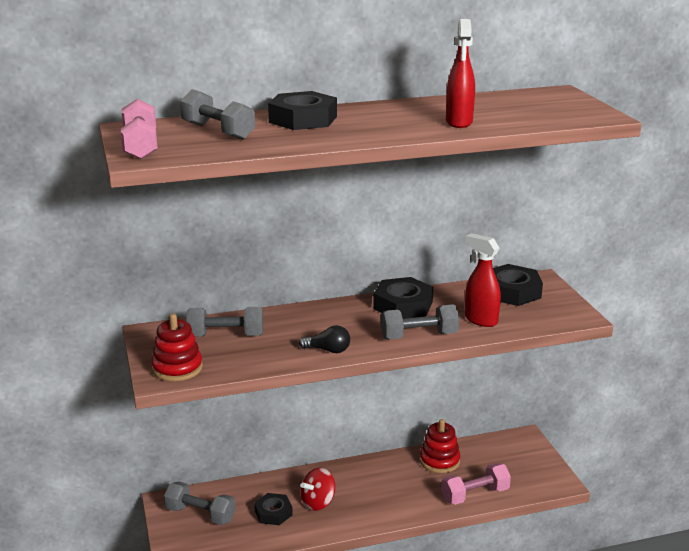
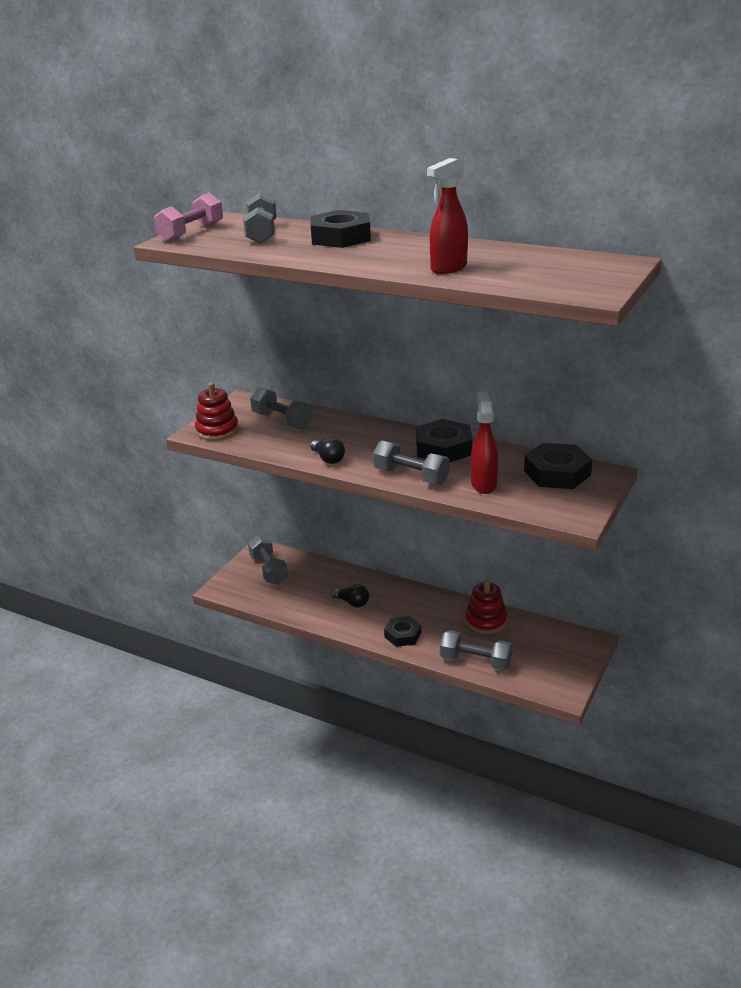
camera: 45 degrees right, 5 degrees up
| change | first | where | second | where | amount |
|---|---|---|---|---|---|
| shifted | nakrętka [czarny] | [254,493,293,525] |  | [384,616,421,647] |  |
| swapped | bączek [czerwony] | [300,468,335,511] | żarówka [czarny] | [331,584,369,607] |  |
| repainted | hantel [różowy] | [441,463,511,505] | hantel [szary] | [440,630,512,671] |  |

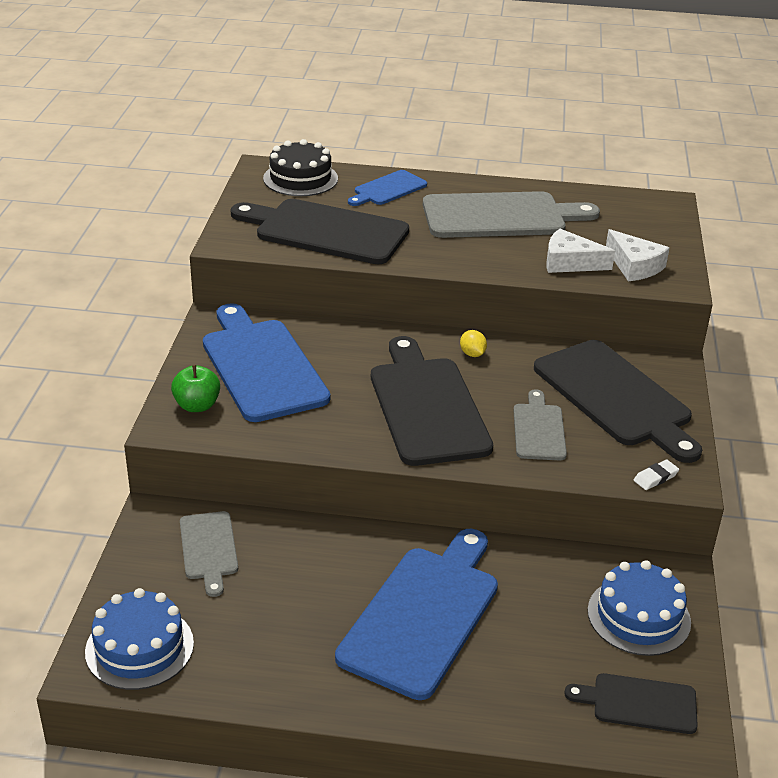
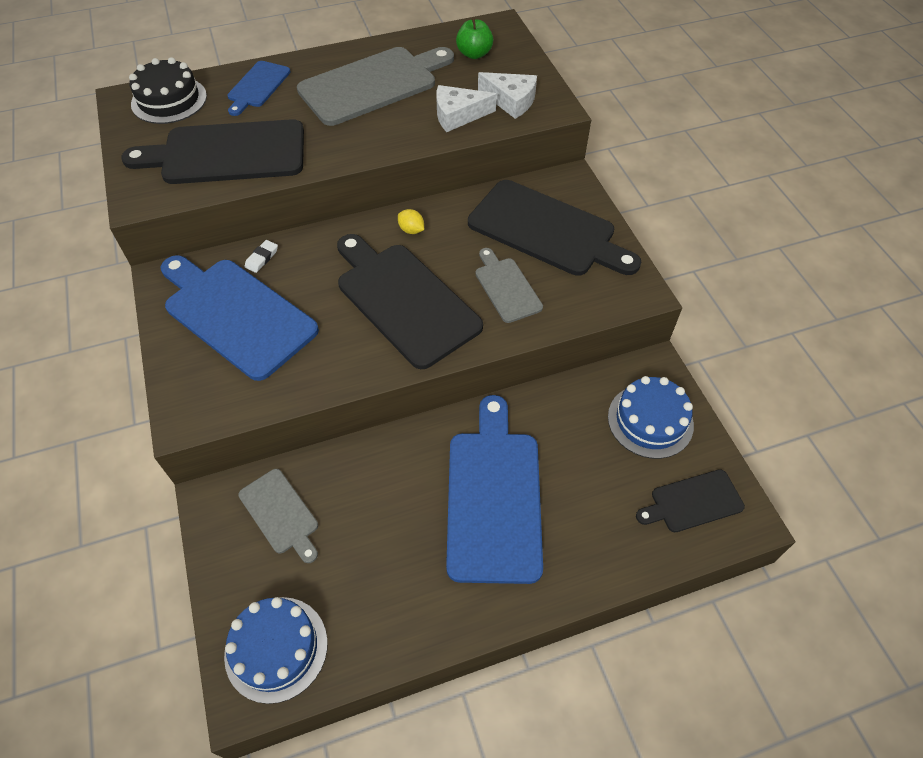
camera: 25 degrees left, 20 degrees up
| change | first | where | second | where | amount |
|---|---|---|---|---|---|
| shifted | jabłko [zielony] | [171,365,220,412] |  | [456,18,493,59] |  |
| shifted | gumka do mazania [biały] | [634,460,679,490] |  | [245,240,278,273] |  |

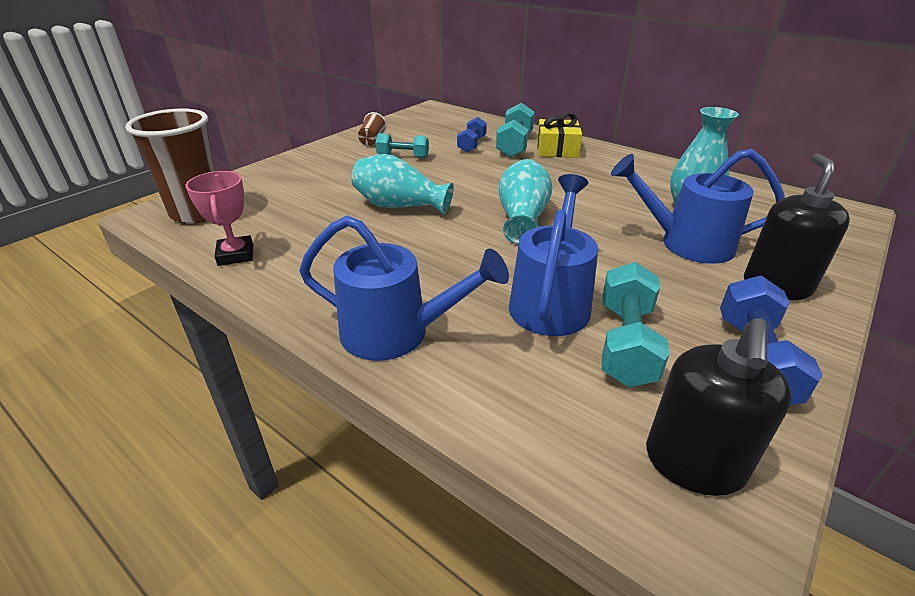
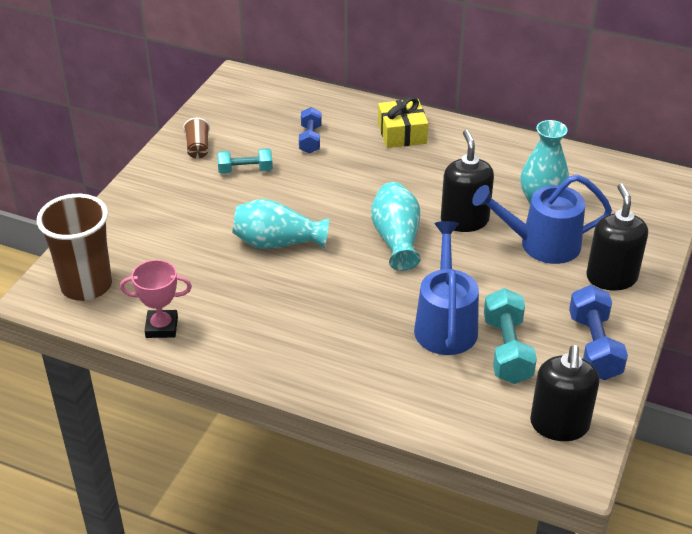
camera: 15 degrees left, 5 degrees up
| change | first | where | second | where | amount |
|---|---|---|---|---|---|
| rotated | puchar [różowy] | [186,171,253,266] |  | [120,260,192,338] | 60 degrees counterclockwise |
| gone | konewka [niebieski] | [299,216,509,361] |  |  |  |
| gone | hantel [turkusowy] | [496,103,535,157] |  |  |  |
| new |  |  | dozownik mydła [czarny] | [441,130,494,232] |  |

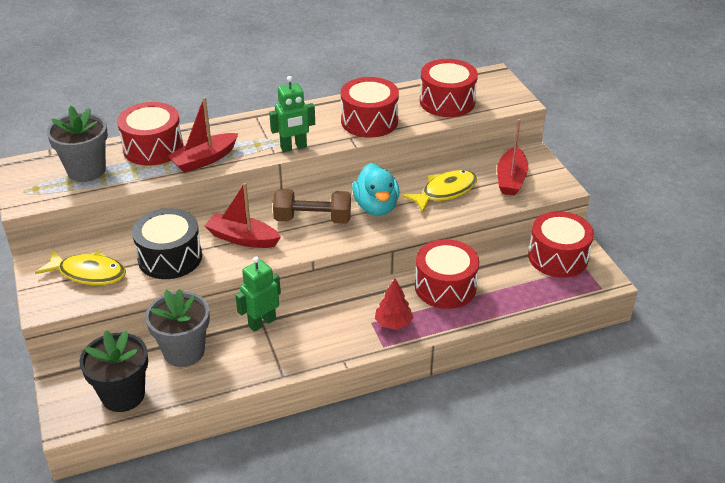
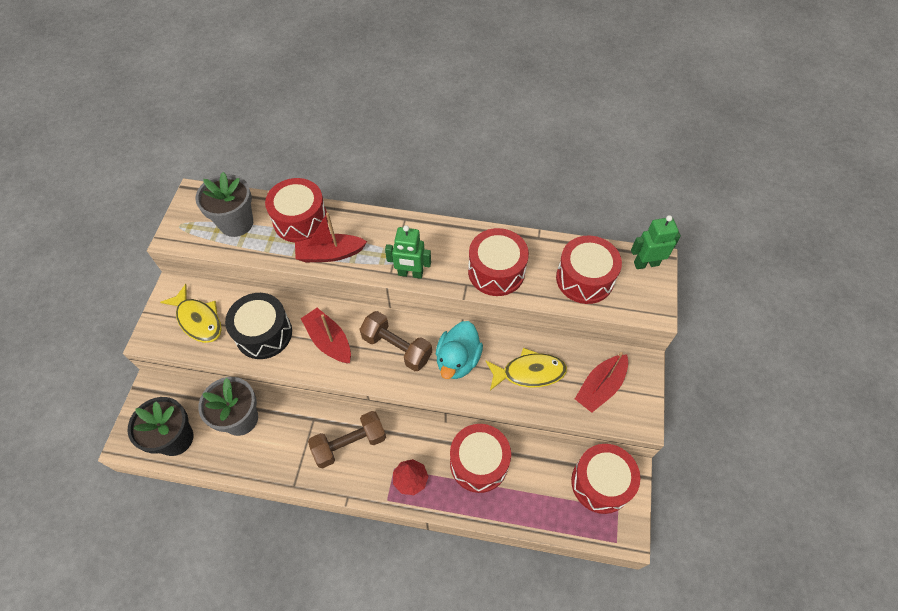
camera: 30 degrees right, 20 degrees up
| change | first | where | second | where | amount |
|---|---|---|---|---|---|
| shifted | robot [zielony] | [235,256,281,332] |  | [631,215,681,269] |  |
| new |  |  | hantel [brązowy] | [308,411,386,468] |  |

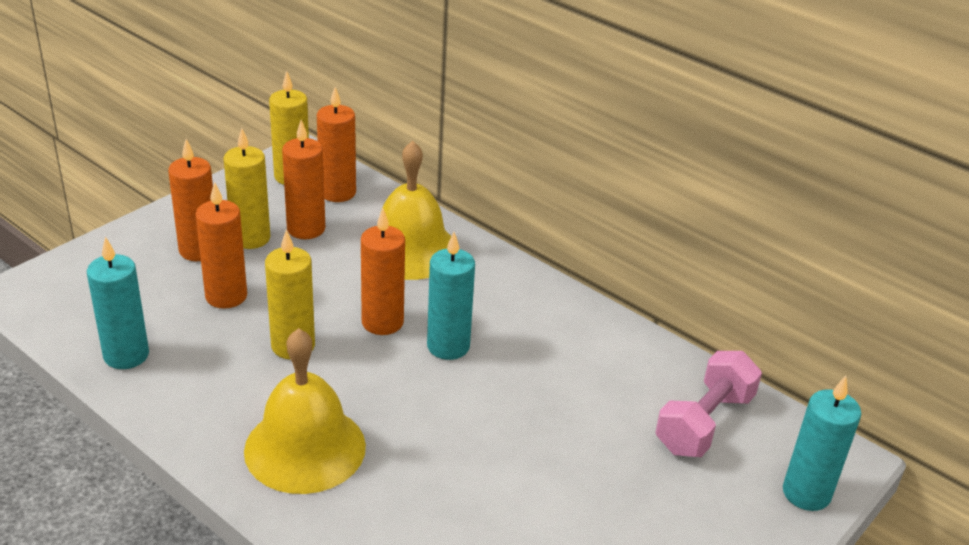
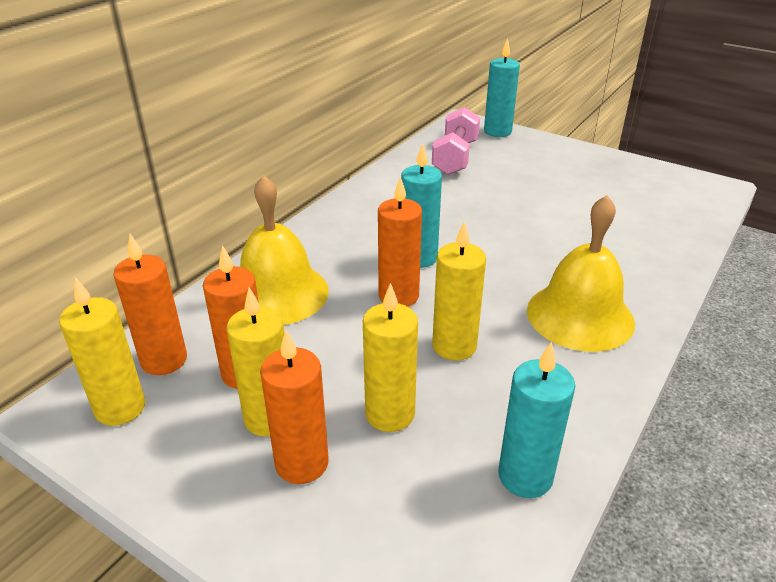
camera: 95 degrees left, 0 degrees up
| change | first | where | second | where | amount |
|---|---|---|---|---|---|
| repainted | świeca [pomarańczowy] | [196,182,247,309] | świeca [żółty] | [363,283,418,432] |  |
| rotated | hantel [różowy] | [656,351,762,457] |  | [432,107,480,175] | 75 degrees clockwise |

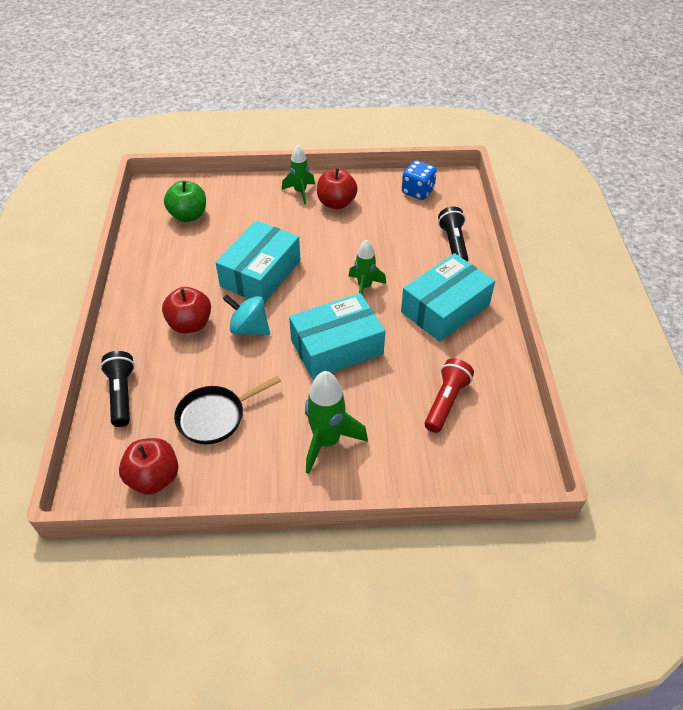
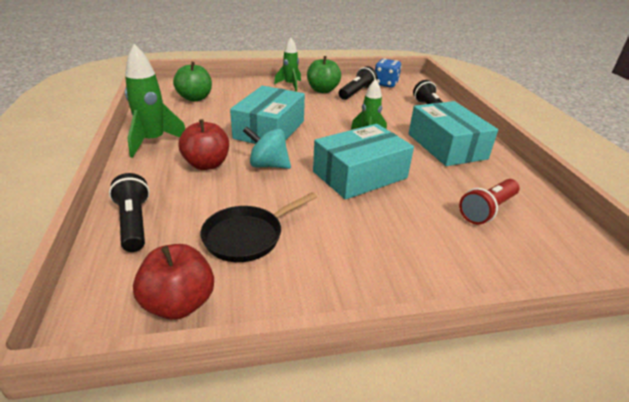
camera: 10 degrees left, 15 degrees down
| change | first | where | second | where | amount |
|---|---|---|---|---|---|
| shifted | rakieta [zielony] | [305,371,368,474] |  | [125,44,185,158] |  |
| repainted | jabłko [czerwony] | [317,168,358,209] | jabłko [zielony] | [307,56,341,93] |  |
| rotated | pudełko [turkusowy] | [401,253,495,342] |  | [408,101,498,166] | 60 degrees counterclockwise |
| rotated | latarka [czerwony] | [425,358,474,433] |  | [459,179,520,224] | 150 degrees counterclockwise |
| new |  |  | latarka [czarny] | [339,66,377,100] |  |

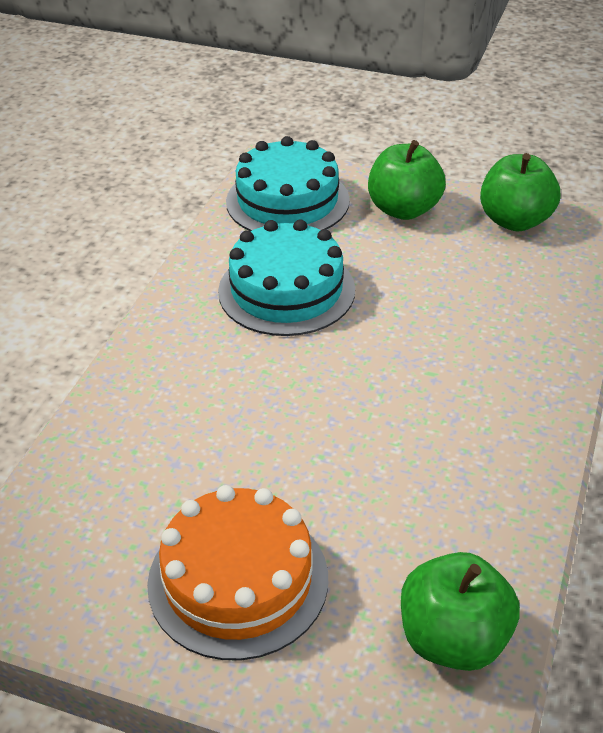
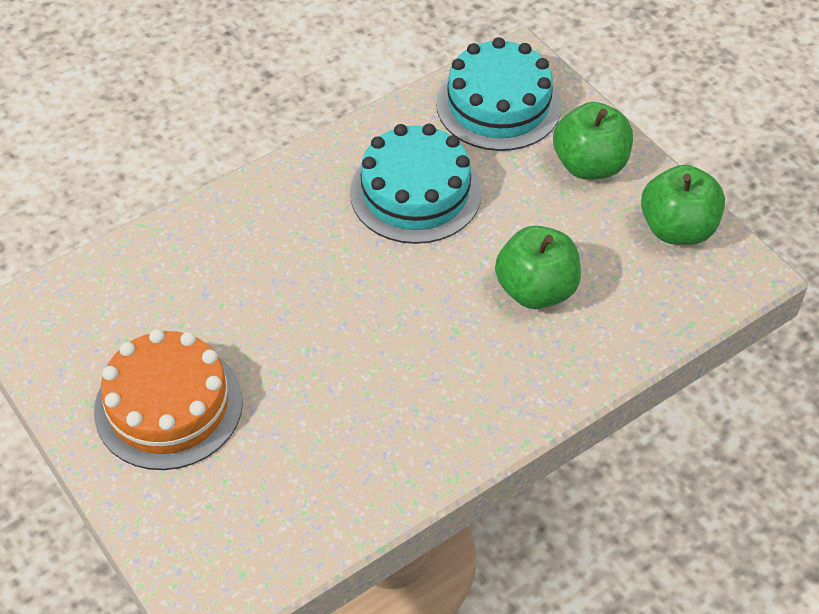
camera: 35 degrees right, 10 degrees up
| change | first | where | second | where | amount |
|---|---|---|---|---|---|
| shifted | jabłko [zielony] | [401,552,520,671] |  | [495,226,581,309] |  |

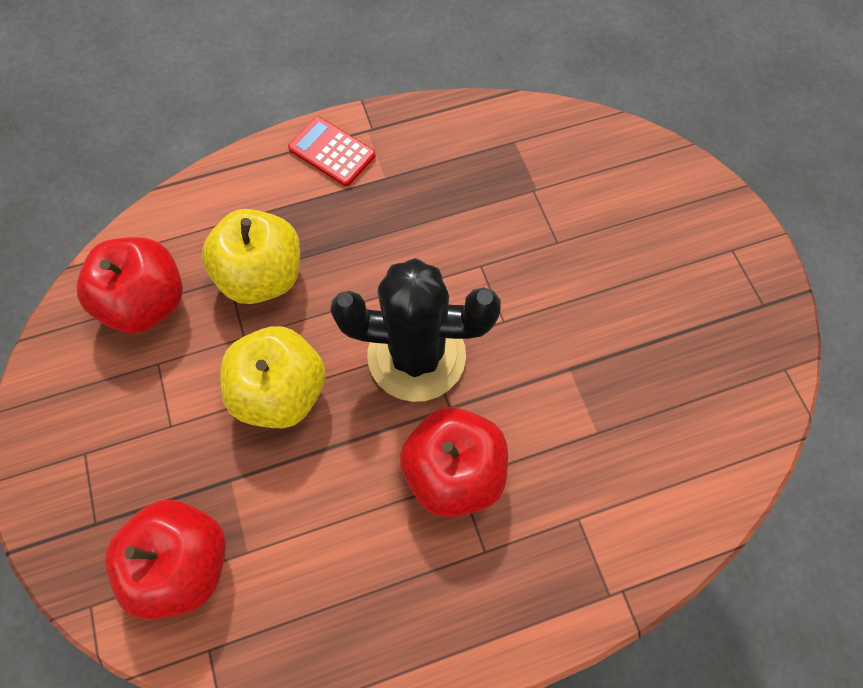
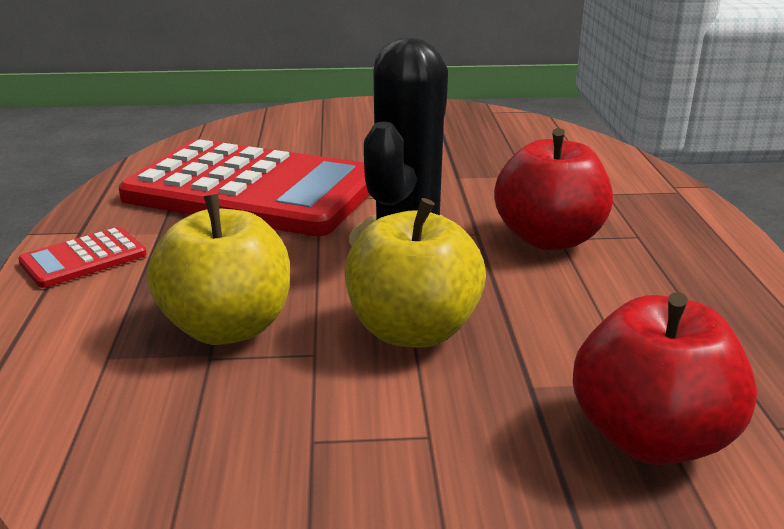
camera: 75 degrees left, 40 degrees down
| change | first | where | second | where | amount |
|---|---|---|---|---|---|
| gone | jabłko [czerwony] | [76,237,183,333] |  |  |  |
| new |  |  | kalkulator [czerwony] | [118,139,369,236] |  |

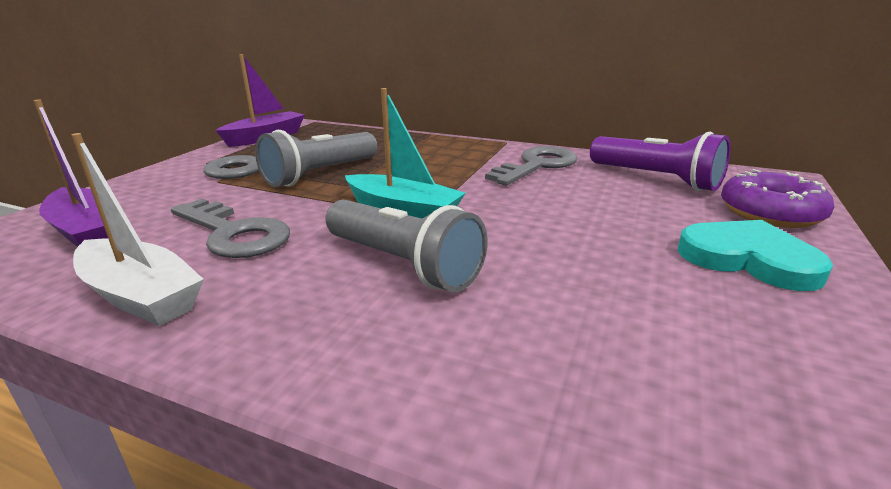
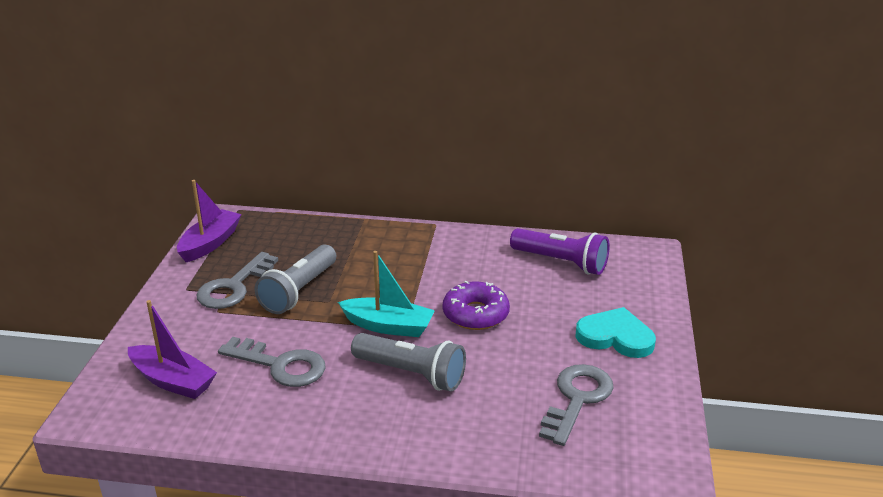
camera: 15 degrees left, 5 degrees up
| change | first | where | second | where | amount |
|---|---|---|---|---|---|
| gone | łódka [biały] | [71,133,204,326] |  |  |  |
| shifted | klucz [szary] | [485,146,577,185] |  | [539,364,614,446] |  |
| shifted | donut [fioletowy] | [721,169,834,228] |  | [443,281,510,330] |  |

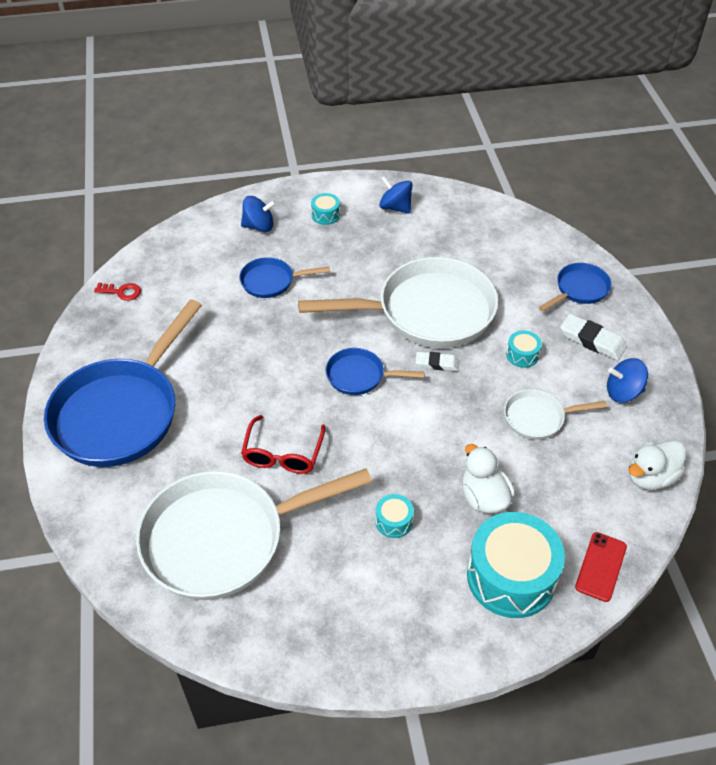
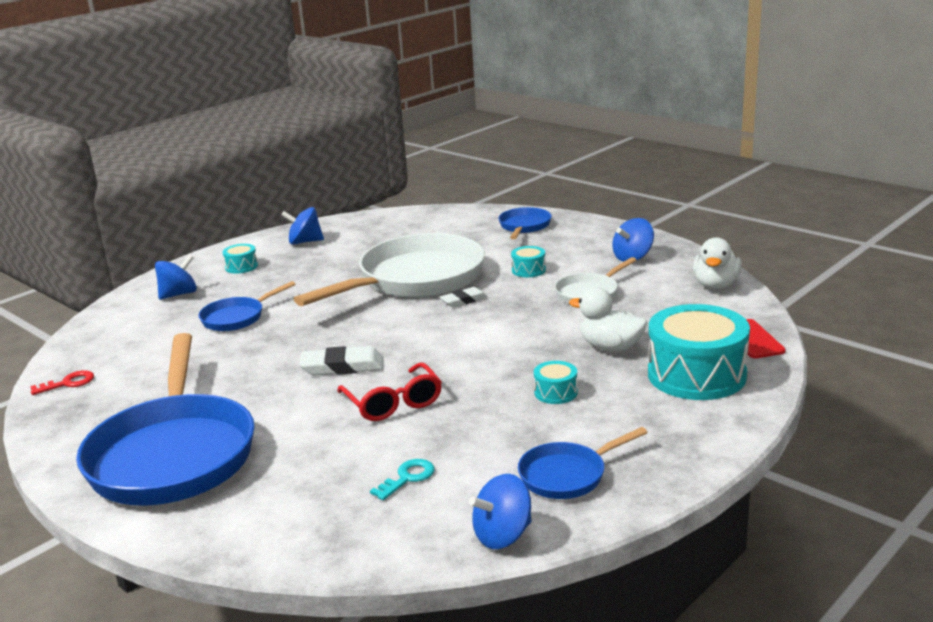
camera: 35 degrees left, 25 degrees down
| change | first | where | second | where | amount |
|---|---|---|---|---|---|
| swapped | patelnia [biały] | [136,468,372,600] | klucz [turkusowy] | [370,459,435,500] |  |
| shifted | patelnia [niebieski] | [326,348,425,395] |  | [518,427,648,499] |  |
| shifted | gumka do mazania [biały] | [560,314,627,361] |  | [299,346,383,376] |  |
| new |  |  | bączek [niebieski] | [469,474,532,549] |  |

